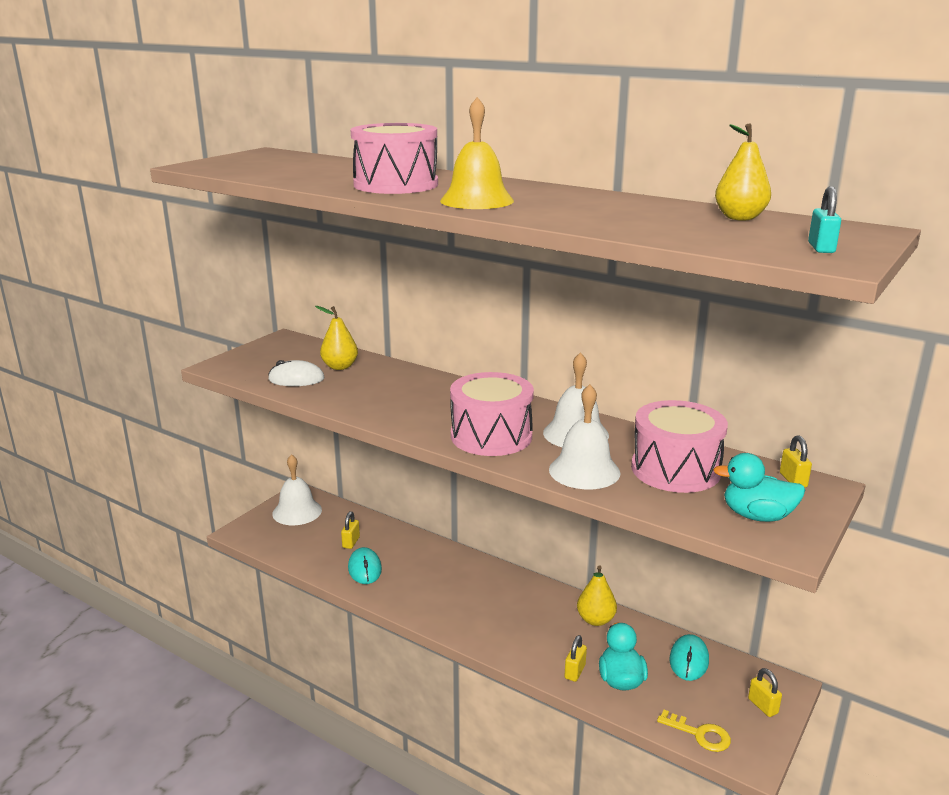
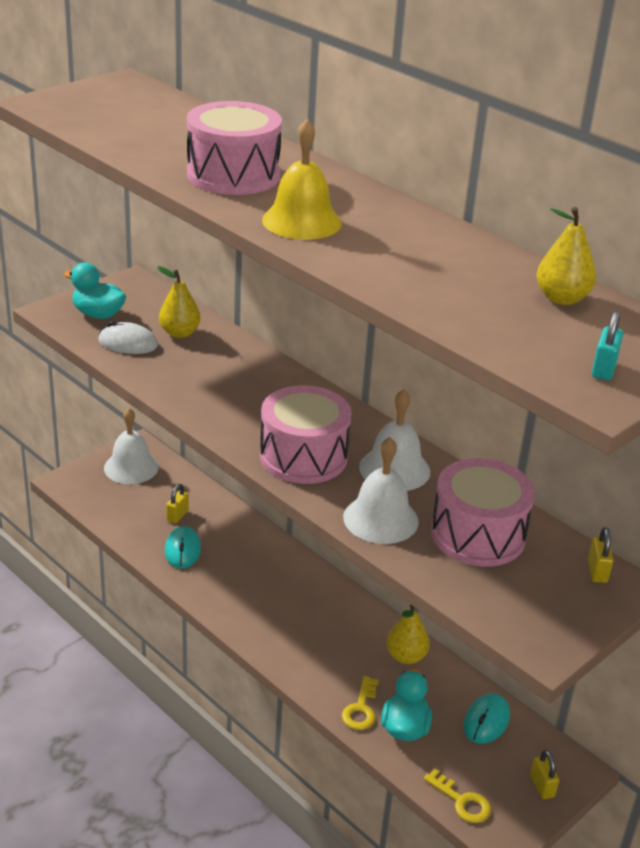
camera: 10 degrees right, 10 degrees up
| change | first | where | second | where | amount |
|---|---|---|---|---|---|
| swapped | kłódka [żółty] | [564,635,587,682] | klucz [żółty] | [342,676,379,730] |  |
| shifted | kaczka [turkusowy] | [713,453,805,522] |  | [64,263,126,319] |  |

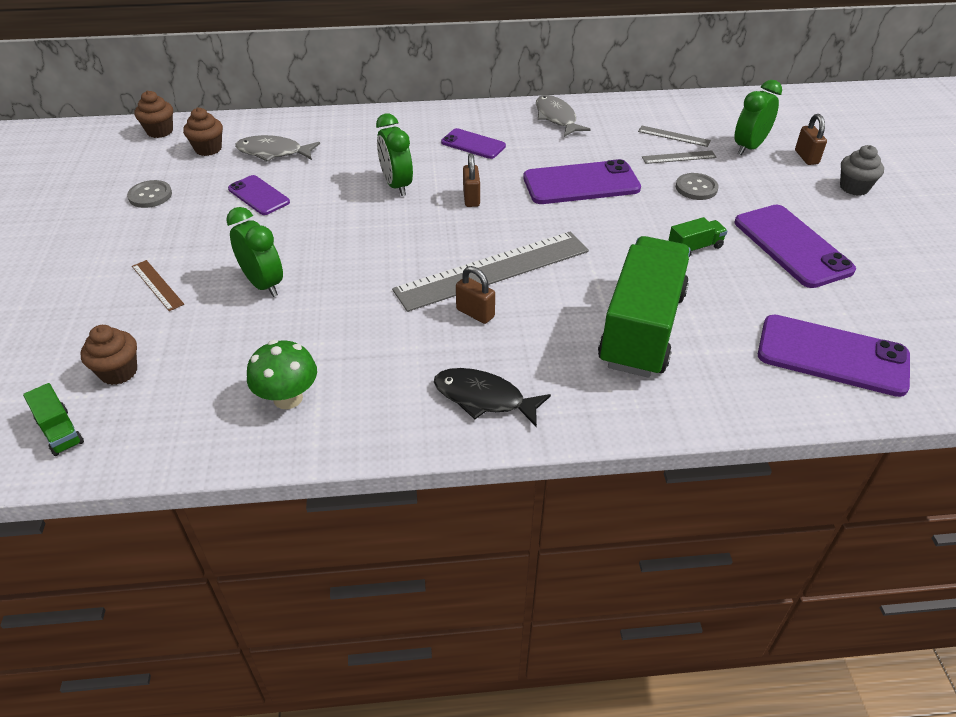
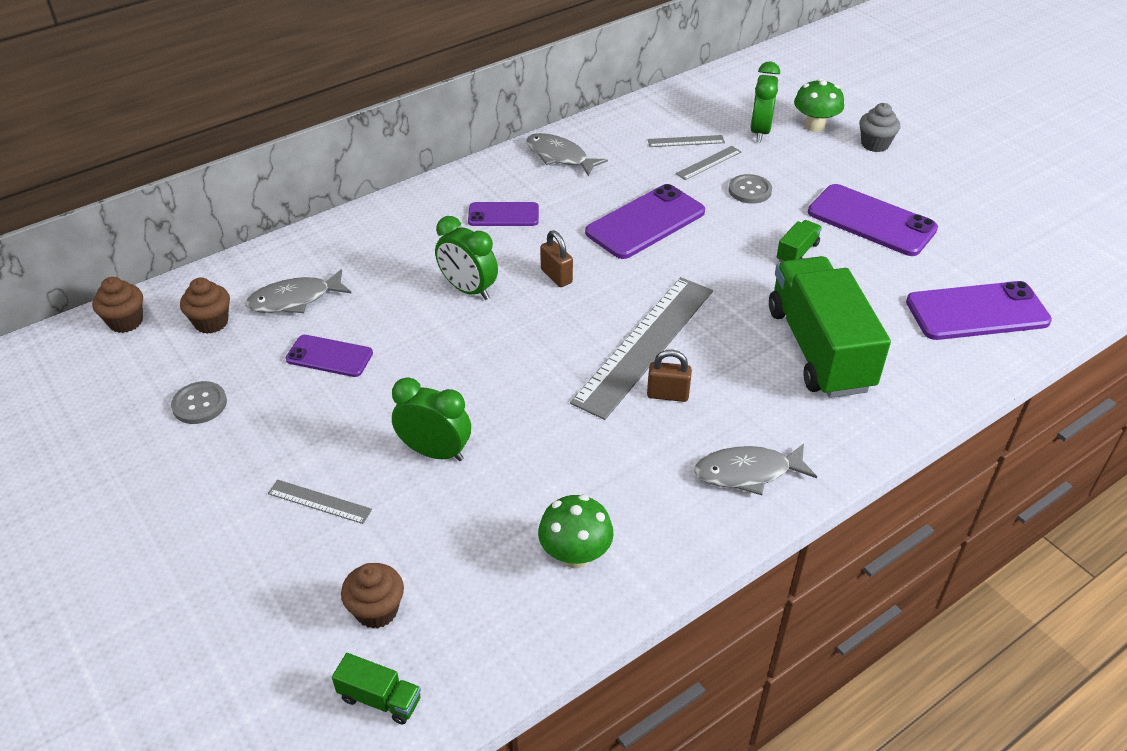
camera: 30 degrees left, 0 degrees up
| change | first | where | second | where | amount |
|---|---|---|---|---|---|
| repainted | linijka [brązowy] | [132,260,184,311] | linijka [szary] | [268,480,372,524] |  |
| repainted | ryba [czarny] | [434,368,551,427] | ryba [szary] | [694,443,817,495] |  |
| swapped | kłódka [brązowy] | [795,114,827,165] | grzyb [zielony] | [794,78,844,132] |  |

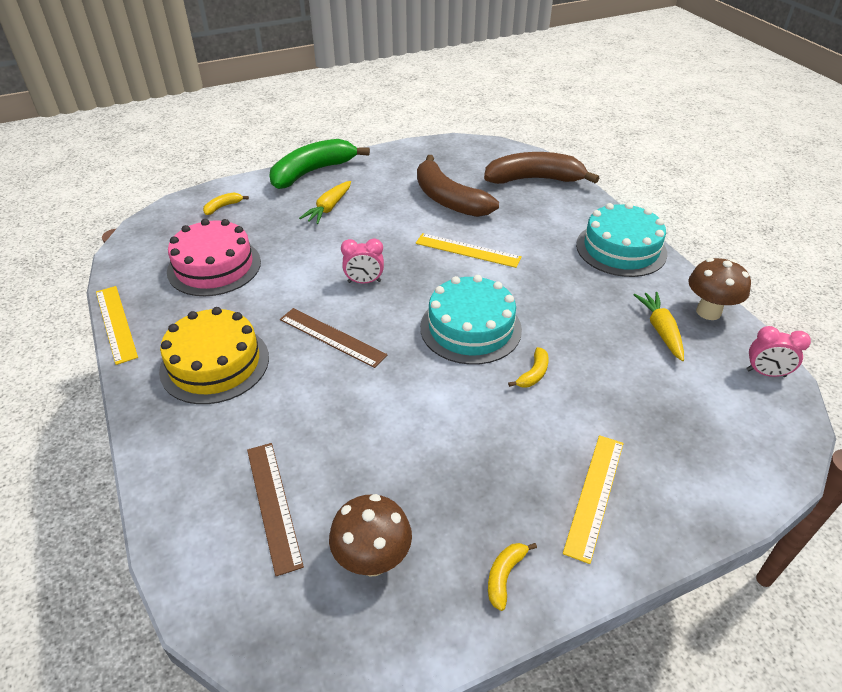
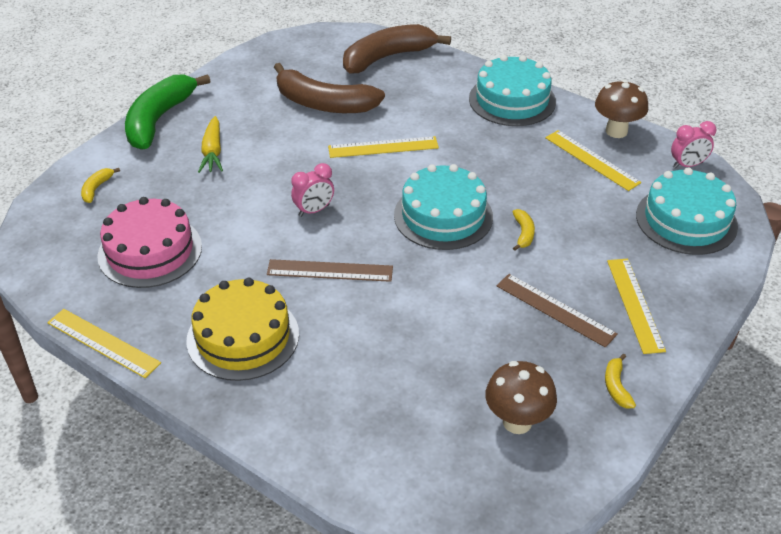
camera: 30 degrees left, 0 degrees up
| change | first | where | second | where | amount |
|---|---|---|---|---|---|
| shifted | linijka [brązowy] | [247,443,304,576] |  | [496,274,618,348] |  |
| swapped | marchewka [żółty] | [634,292,684,361] | linijka [żółty] | [545,130,641,191] |  |
| new |  |  | tort [turkusowy] | [636,167,738,255] |  |

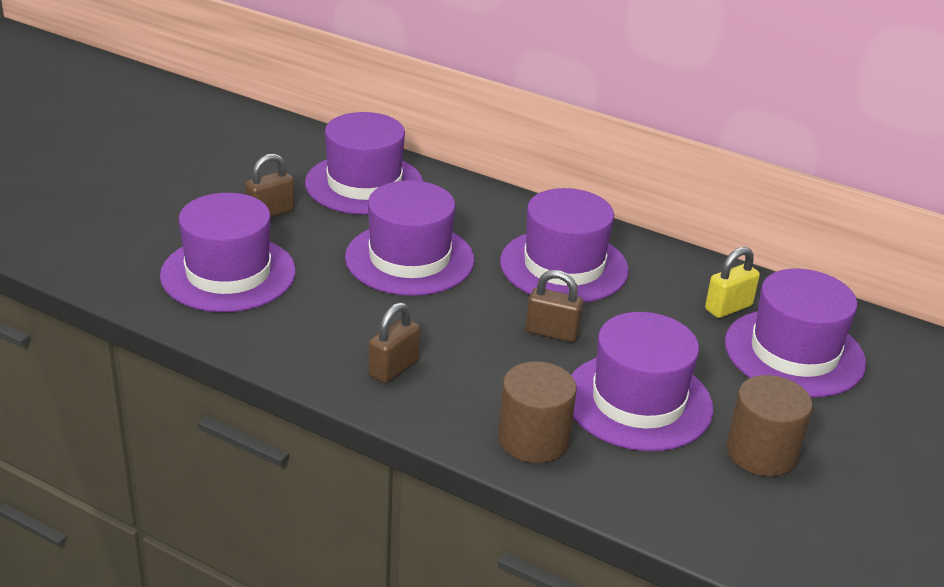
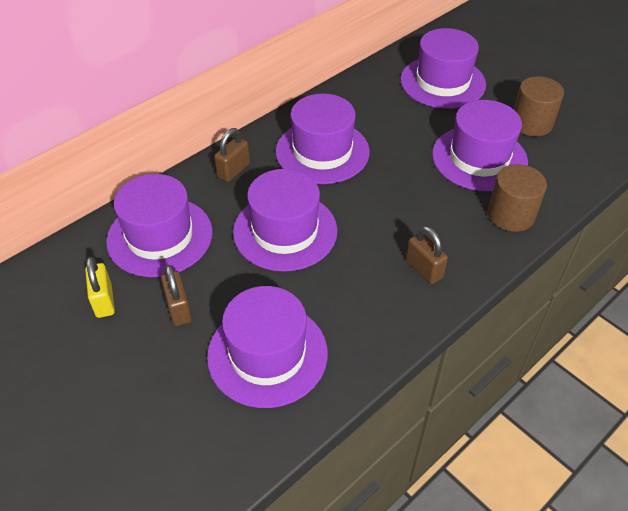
camera: 70 degrees left, 15 degrees up
| change | first | where | second | where | amount |
|---|---|---|---|---|---|
| shifted | kłódka [brązowy] | [526,270,583,342] |  | [214,128,250,182] |  |
| shifted | kłódka [żółty] | [705,247,760,318] |  | [85,257,115,318] |  |

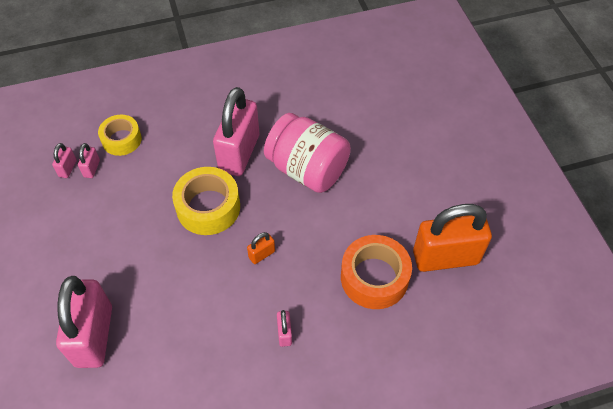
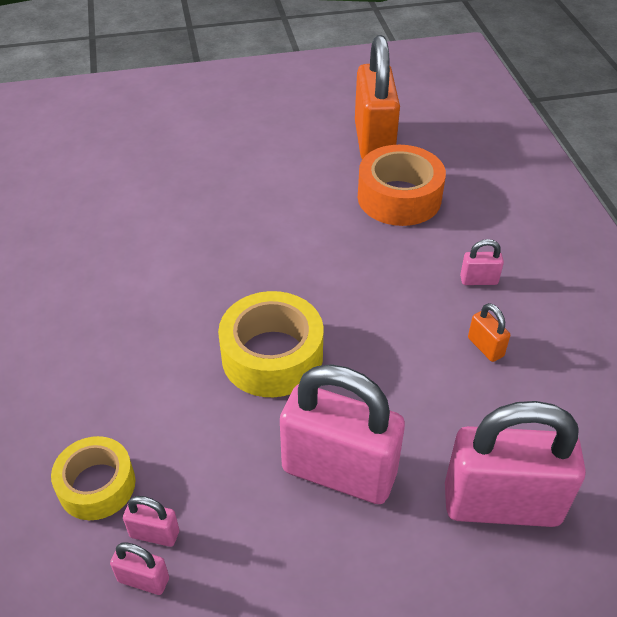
camera: 85 degrees left, 10 degrees down
| change | first | where | second | where | amount |
|---|---|---|---|---|---|
| shifted | kłódka [różowy] | [213,87,259,176] |  | [280,364,405,504] |  |
| shifted | kłódka [pomarańczowy] | [247,232,275,264] |  | [468,303,510,362] |  |
| gone | słoik [różowy] | [264,113,351,193] |  |  |  |

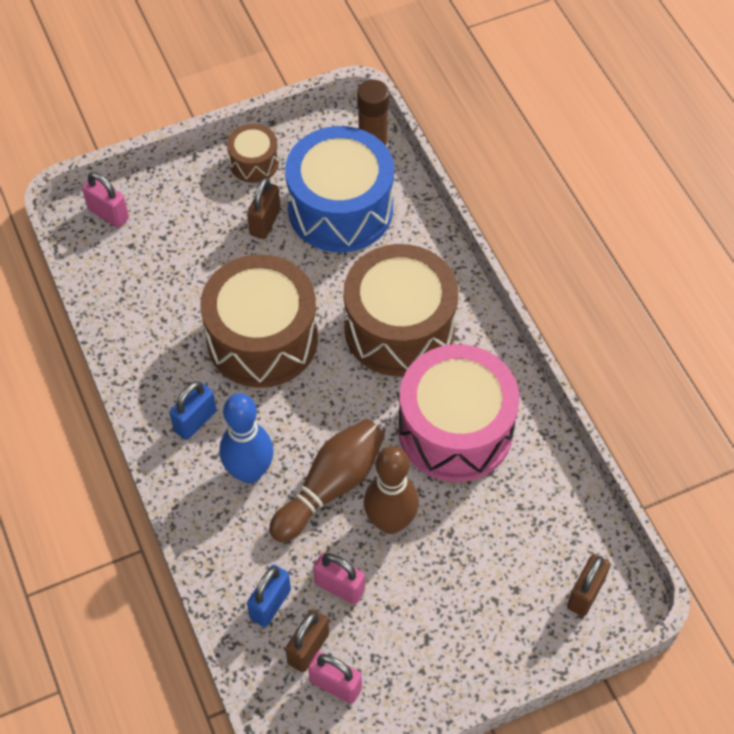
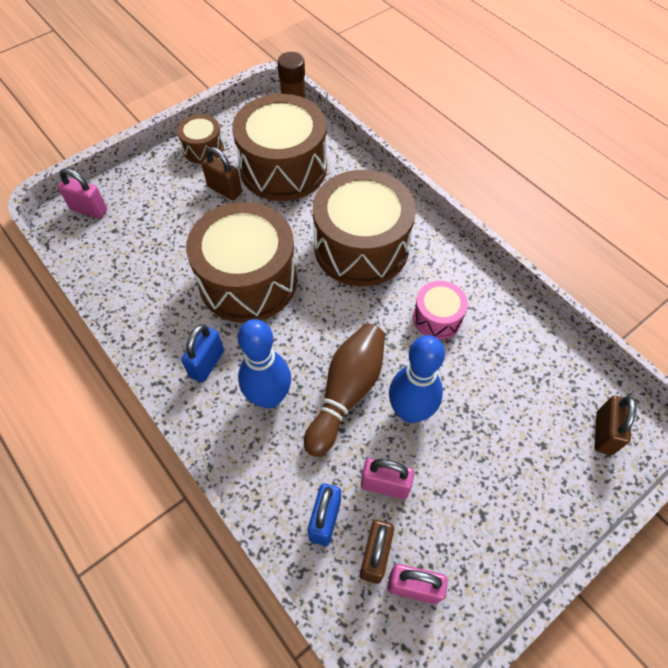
camera: 15 degrees left, 0 degrees up
| change | first | where | second | where | amount |
|---|---|---|---|---|---|
| rotated | kłódka [brązowy] | [247,178,280,239] |  | [202,147,242,200] | 60 degrees counterclockwise |
| repainted | bęben [niebieski] | [285,126,394,252] | bęben [brązowy] | [232,94,327,201] |  |
| repainted | kręgiel [brązowy] | [364,446,419,534] | kręgiel [niebieski] | [389,335,445,423] |  |
| scaled | bęben [różowy] | [398,344,519,482] |  | [413,281,468,339] | x0.48 |

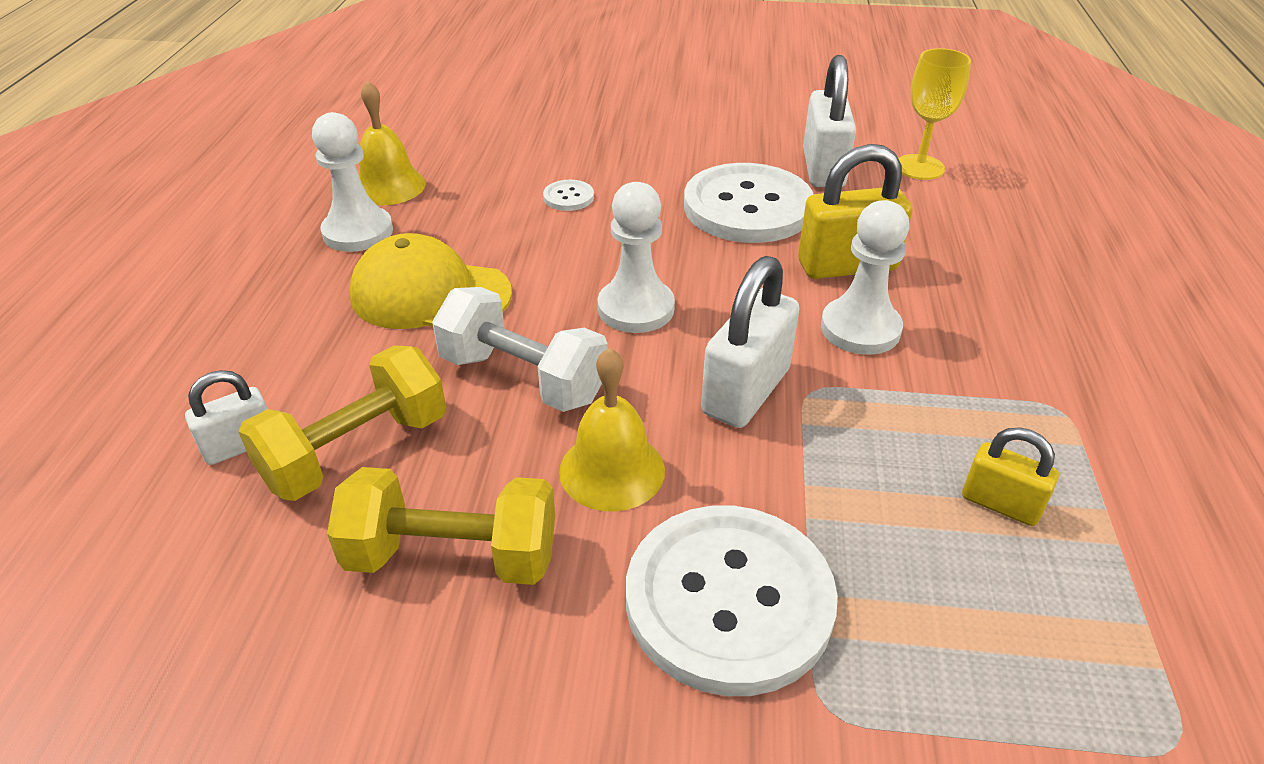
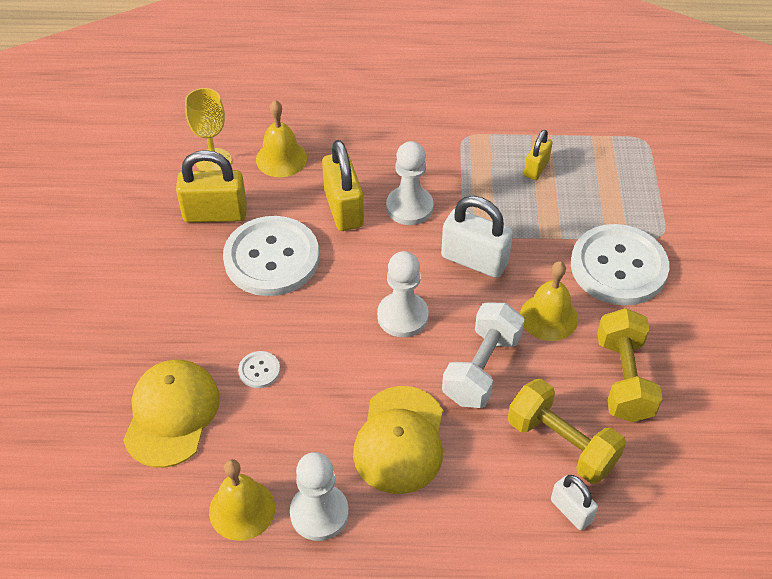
camera: 95 degrees left, 10 degrees up
| change | first | where | second | where | amount |
|---|---|---|---|---|---|
| repainted | kłódka [biały] | [803,55,856,187] | kłódka [żółty] | [176,150,247,223] |  |
| new |  |  | czapka [żółty] | [123,359,220,468] |  |
| new |  |  | dzwonek [żółty] | [256,100,307,177] |  |

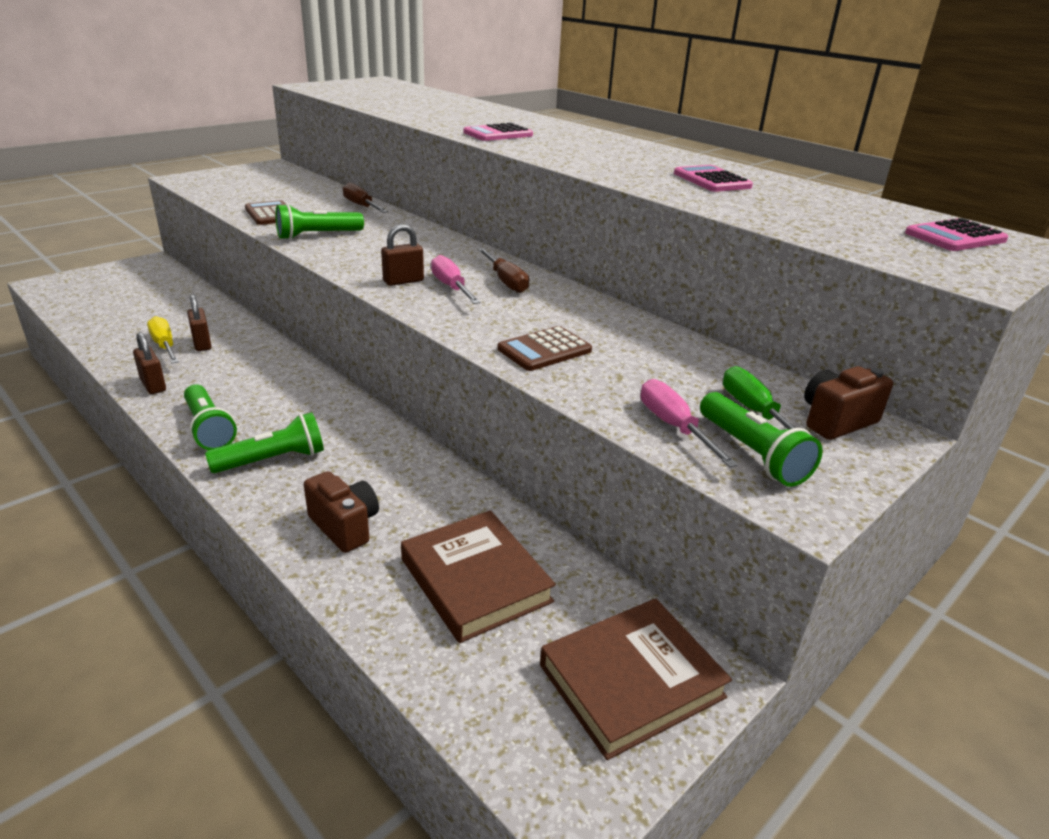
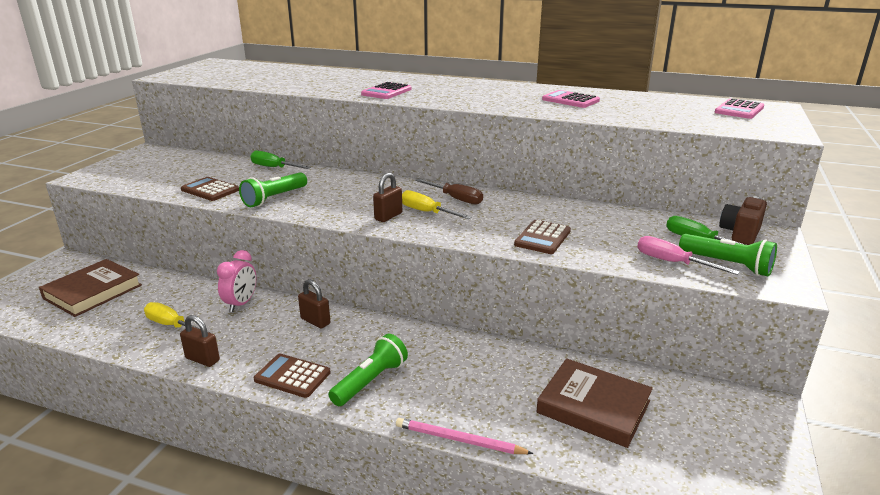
camera: 25 degrees left, 5 degrees down
| change | first | where | second | where | amount |
|---|---|---|---|---|---|
| swapped | latarka [zielony] | [184,384,237,450] | kalkulator [brązowy] | [254,354,330,398] |  |
| shifted | kłódka [brązowy] | [187,294,211,351] |  | [298,279,330,328] |  |
| gone | aparat fotograficzny [brązowy] | [304,471,379,553] |  |  |  |
| repainted | śrubokręt [brązowy] | [343,182,388,213] | śrubokręt [zielony] | [250,150,311,169] |  |
| repainted | śrubokręt [różowy] | [431,255,480,304] | śrubokręt [żółty] | [402,190,472,219] |  |
| shifted | książka [brązowy] | [540,599,732,760] |  | [39,259,142,317] |  |
| new |  |  | budzik [różowy] | [217,250,256,312] |  |
| new |  |  | ołówek [różowy] | [396,418,534,454] |  |

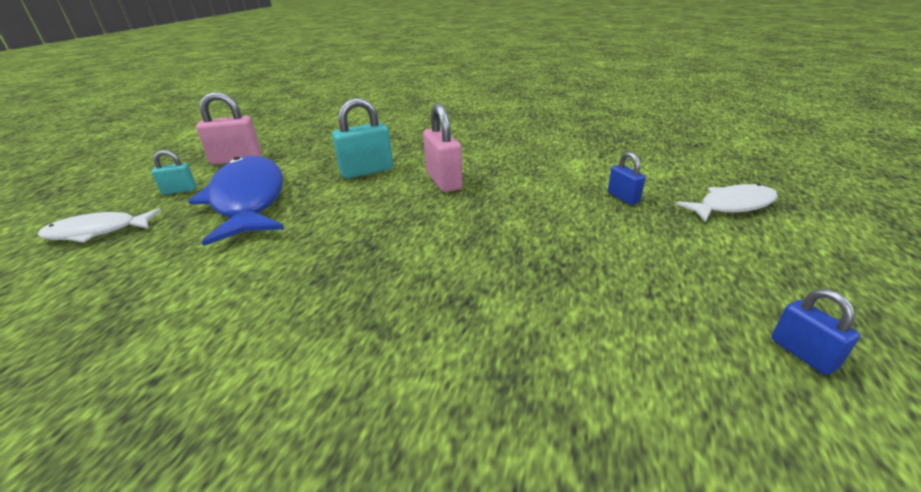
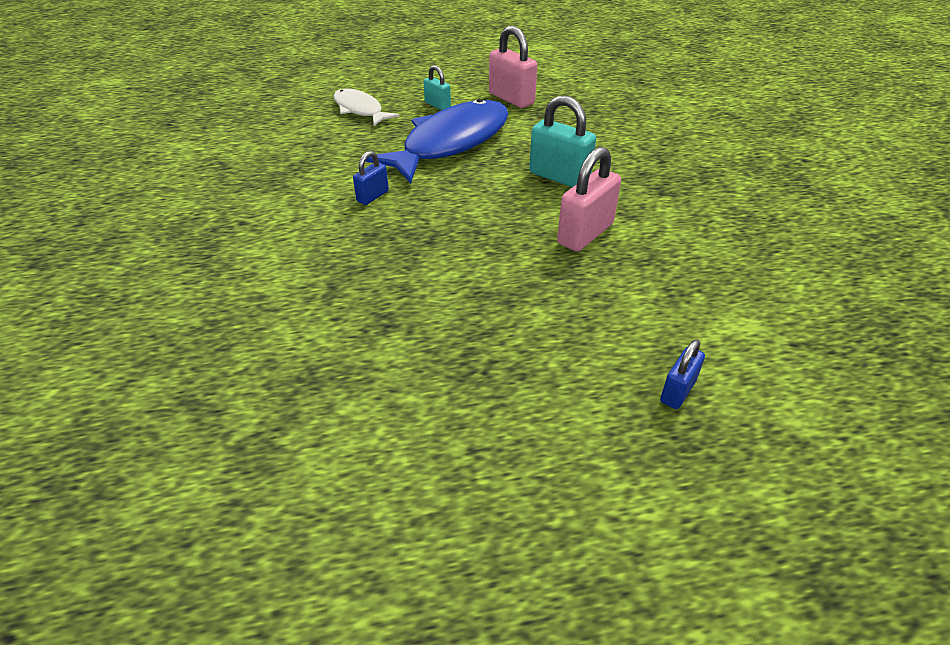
camera: 60 degrees right, 10 degrees up
| change | first | where | second | where | amount |
|---|---|---|---|---|---|
| gone | ryba [biały] | [676,184,778,222] |  |  |  |
| shifted | kłódka [niebieski] | [771,289,861,375] |  | [353,151,389,205] |  |

